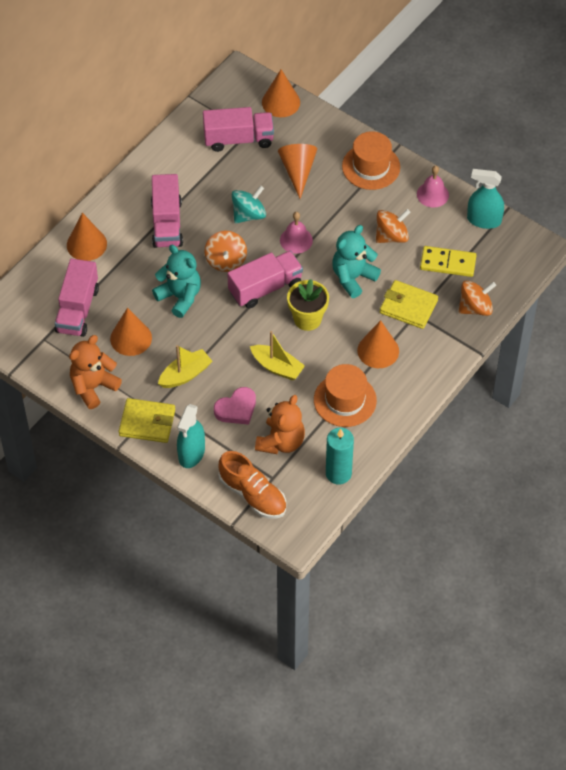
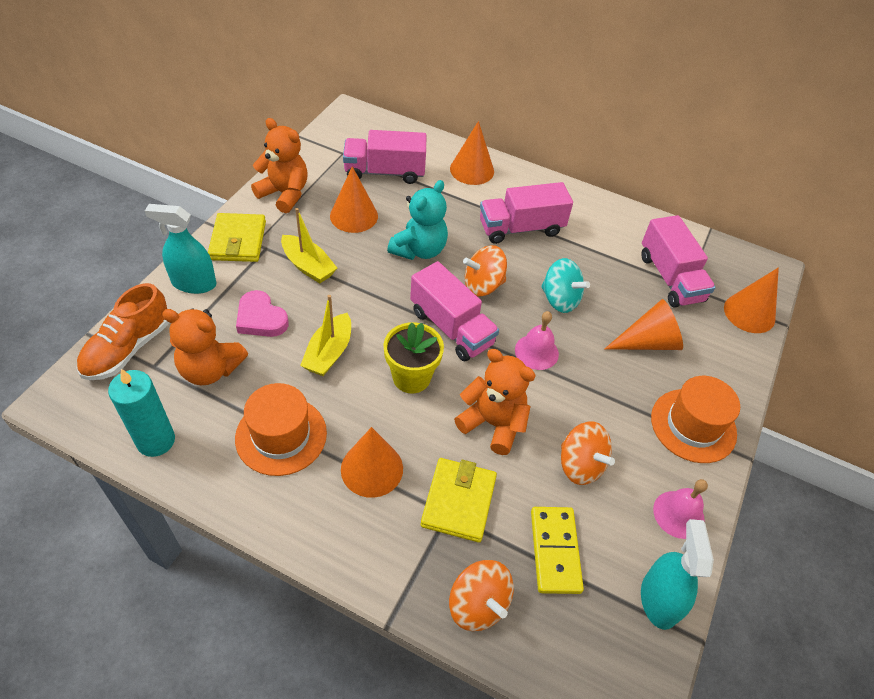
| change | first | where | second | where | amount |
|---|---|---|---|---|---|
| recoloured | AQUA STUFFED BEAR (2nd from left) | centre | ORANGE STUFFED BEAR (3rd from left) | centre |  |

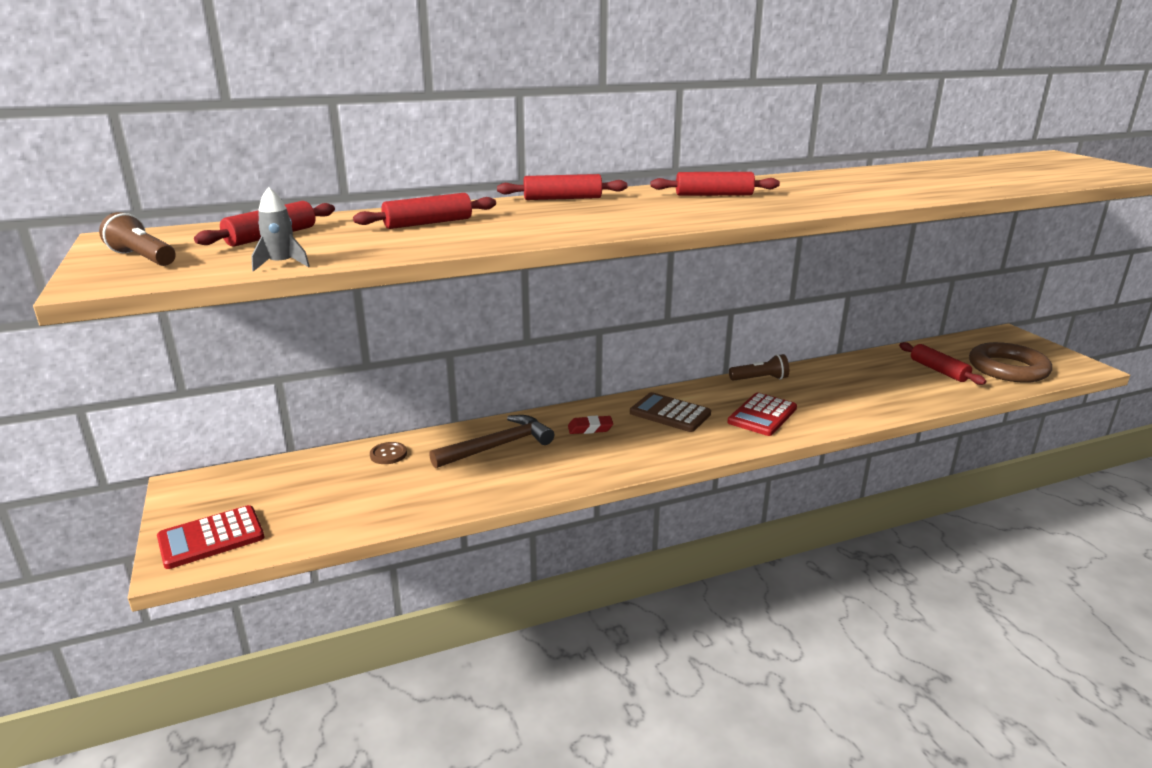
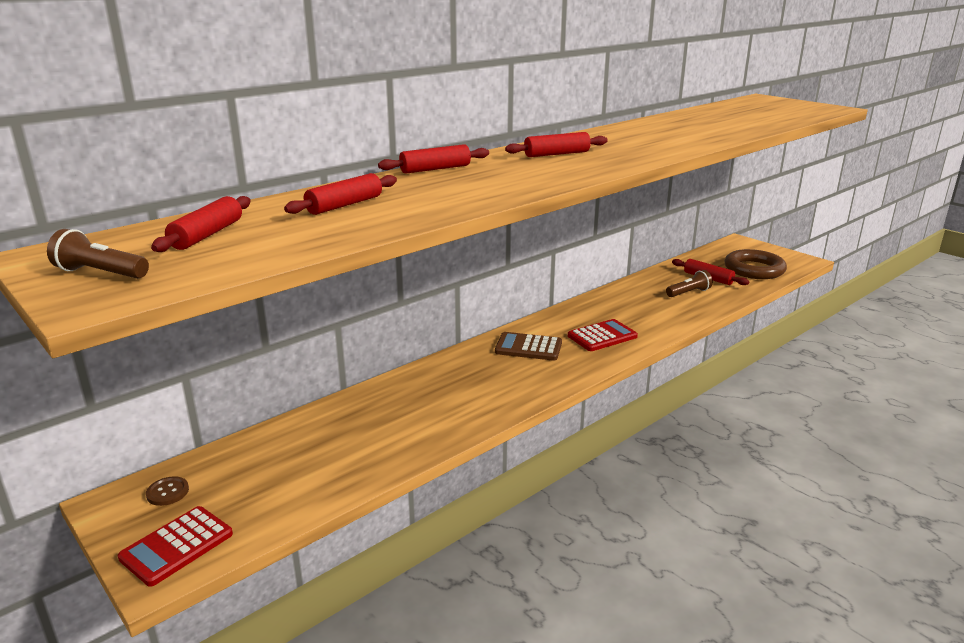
| change | first | where | second | where | amount |
|---|---|---|---|---|---|
| moved | DARK BROWN SEWING BUTTON | centre |  | bottom left |  |
| turned | SCARLET CALCULATOR (2nd from left) | centre |  | centre | 135 degrees counterclockwise |
| moved | DARK BROWN FLASHLIGHT (2nd from left) | centre |  | middle right |  |
| removed | ASH-GREY ROCKET | top left |  |  |  |
| removed | DARK BROWN HAMMER | centre |  |  |  |
| removed | SCARLET GUM ERASER | centre |  |  |  |

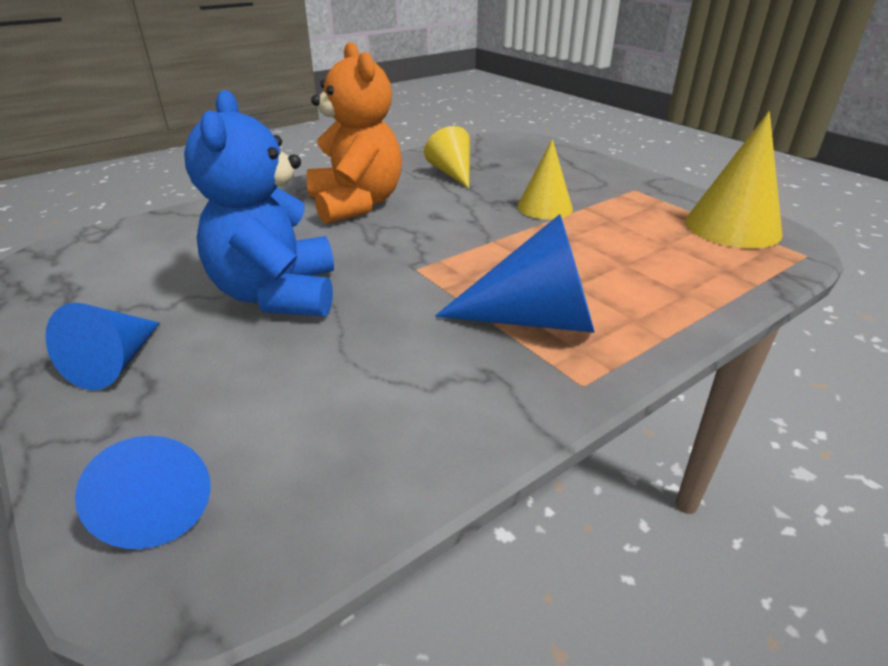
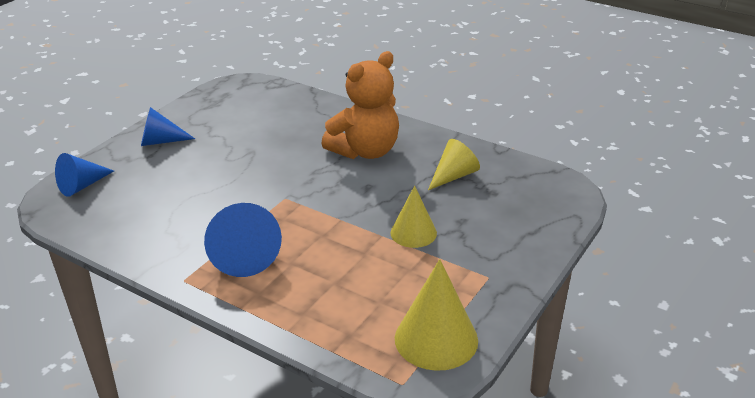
| change | first | where | second | where | amount |
|---|---|---|---|---|---|
| removed | BLUE STUFFED BEAR | top left |  |  |  |

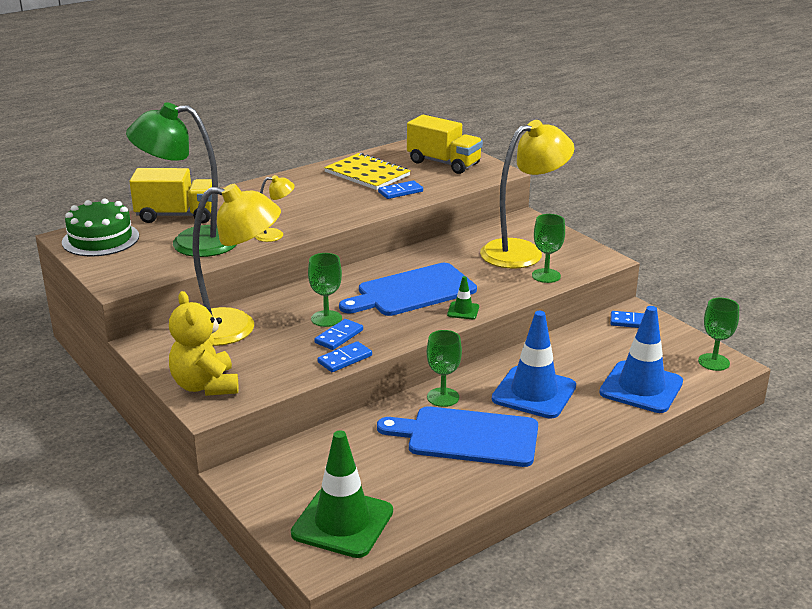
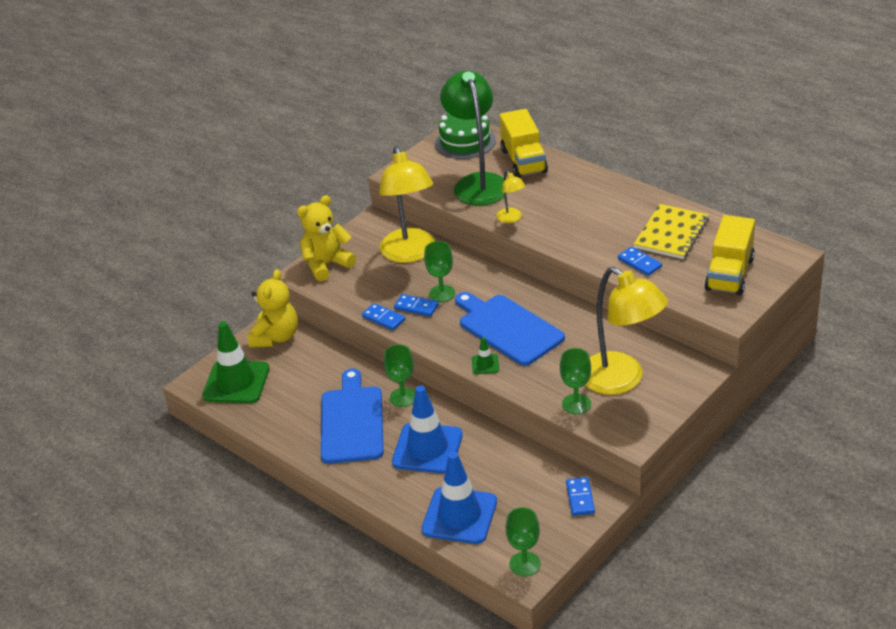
| change | first | where | second | where | amount |
|---|---|---|---|---|---|
| added |  |  | BRIGHT YELLOW STUFFED BEAR (1st from left) | middle left |  |

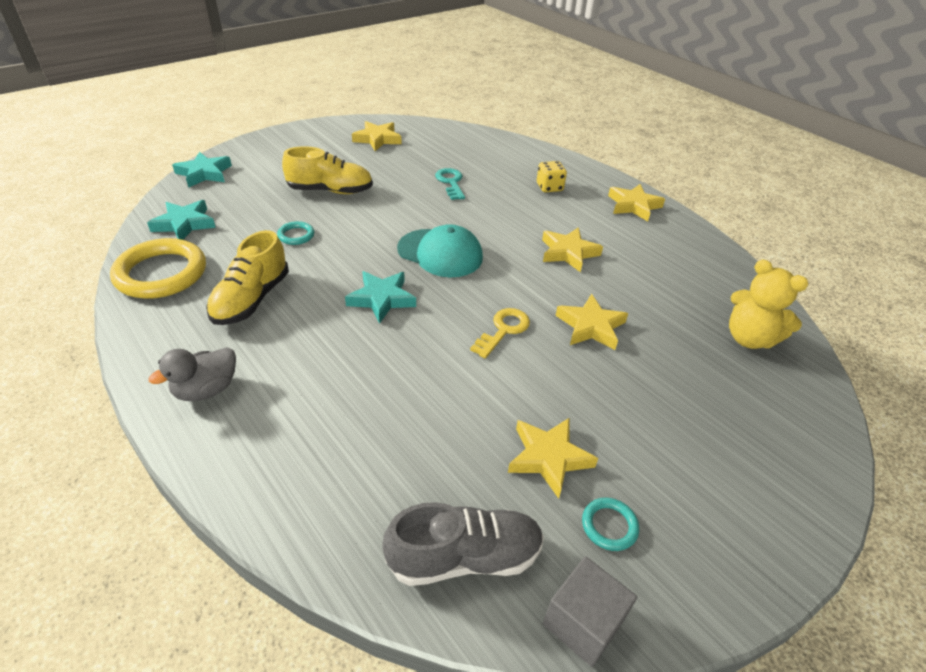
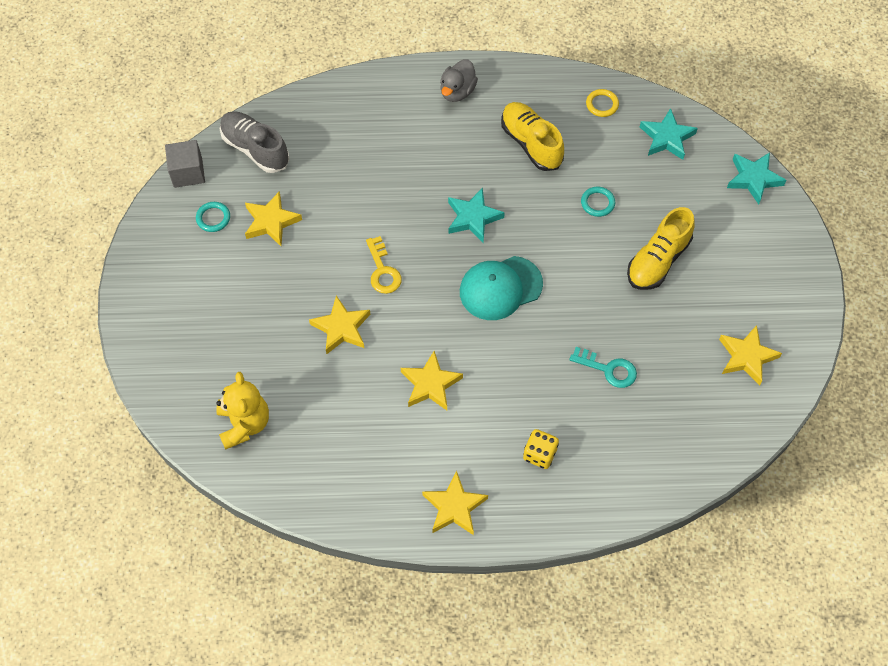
| change | first | where | second | where | amount |
|---|---|---|---|---|---|
| turned | BRIGHT YELLOW STUFFED BEAR | middle right |  | middle left | 90 degrees clockwise |
| turned | ASH-GREY SHOE | bottom centre |  | top left | 105 degrees clockwise |
| turned | ASH-GREY TOY DUCK | middle left |  | top centre | 150 degrees counterclockwise |
| resized | BRIGHT YELLOW RING | middle left |  | top right | x0.45 |

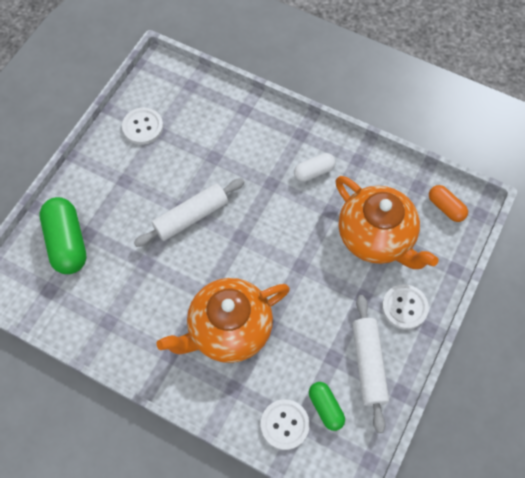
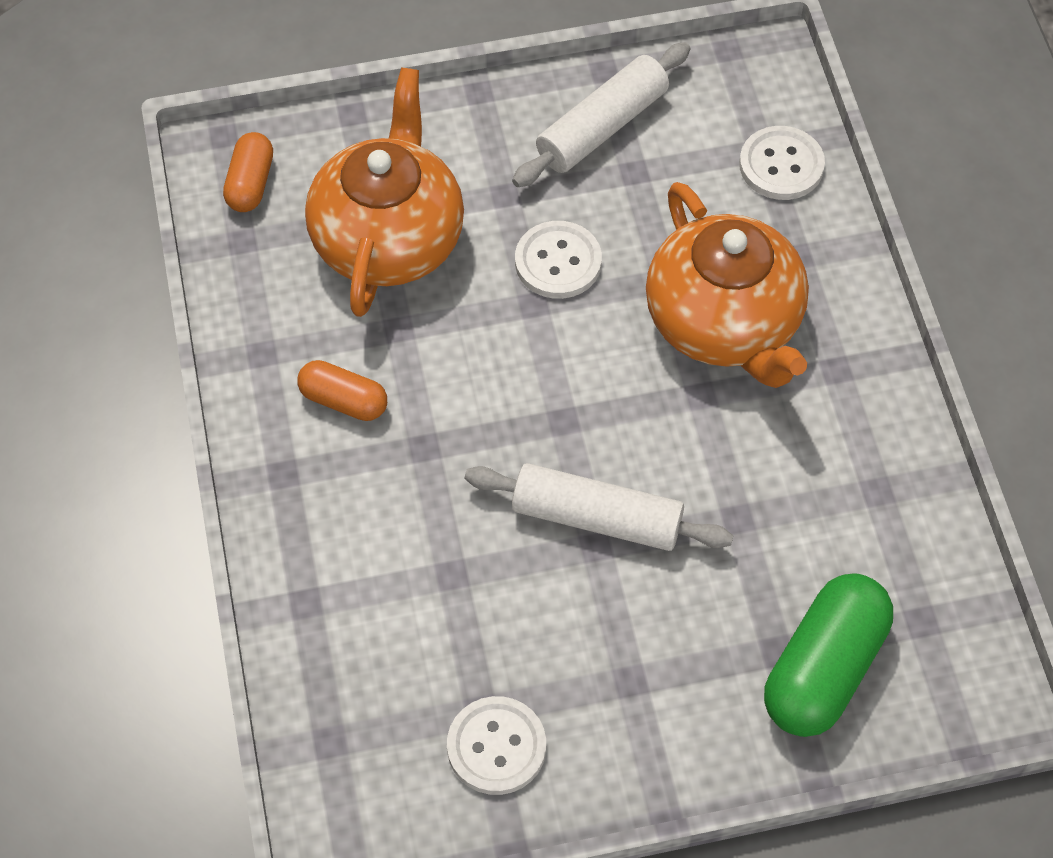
| change | first | where | second | where | amount |
|---|---|---|---|---|---|
| recoloured | WHITE PILL SHAPE | centre | ORANGE PILL SHAPE (2nd from left) | middle left |  |
| moved | WHITE SEWING BUTTON (3rd from left in the first image) | middle right | WHITE SEWING BUTTON (2nd from left) | top centre |  |
| turned | ORANGE TEA POT (1st from left in the first image) | bottom centre | ORANGE TEA POT (2nd from left) | top right | 45 degrees clockwise |
| removed | EMERALD PILL SHAPE (2nd from left) | bottom centre |  |  |  |

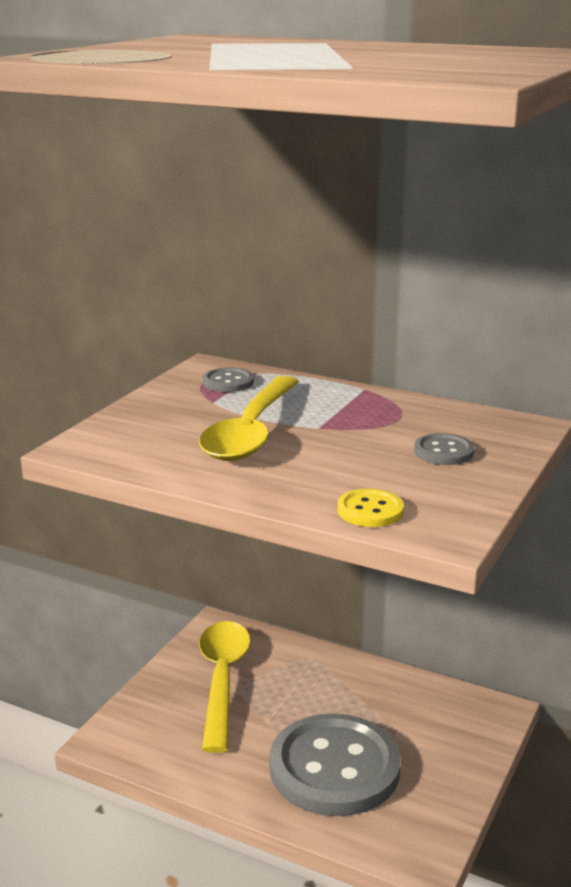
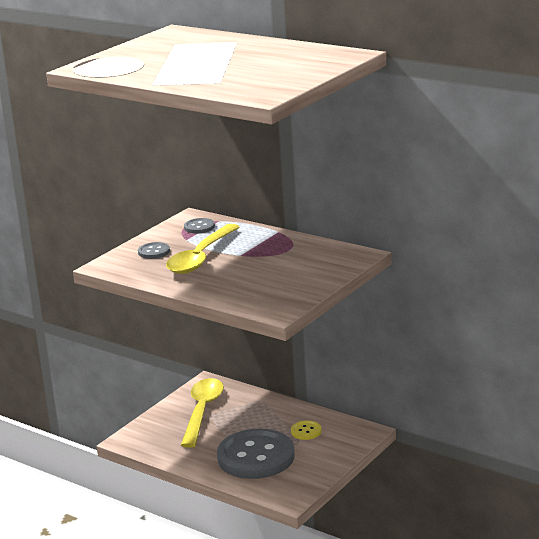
| change | first | where | second | where | amount |
|---|---|---|---|---|---|
| moved | ASH-GREY SEWING BUTTON (3rd from left in the first image) | middle right | ASH-GREY SEWING BUTTON (1st from left) | middle left |  |
| moved | BRIGHT YELLOW SEWING BUTTON | centre |  | bottom centre |  |

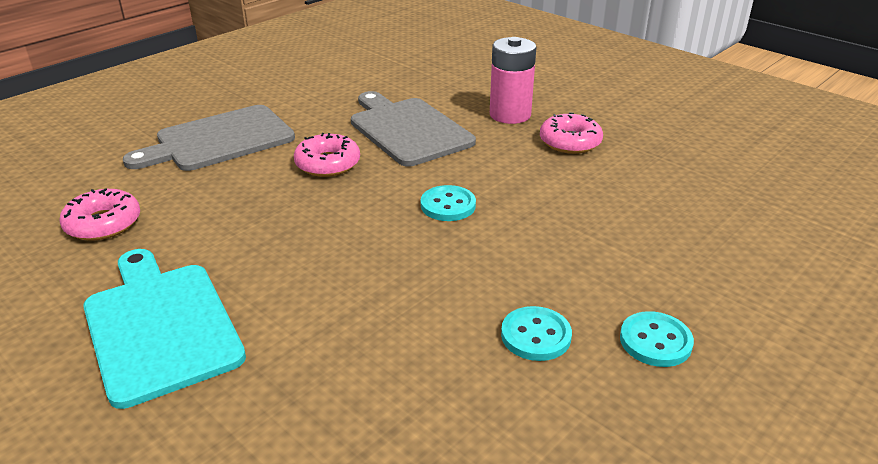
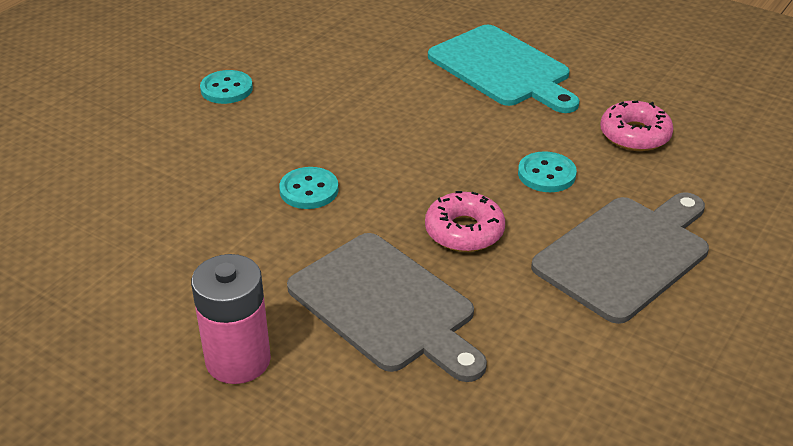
| change | first | where | second | where | amount |
|---|---|---|---|---|---|
| moved | AQUA SEWING BUTTON (3rd from left) | bottom right |  | middle right |  |
| removed | ROSE-PINK DONUT (3rd from left) | top centre |  |  |  |

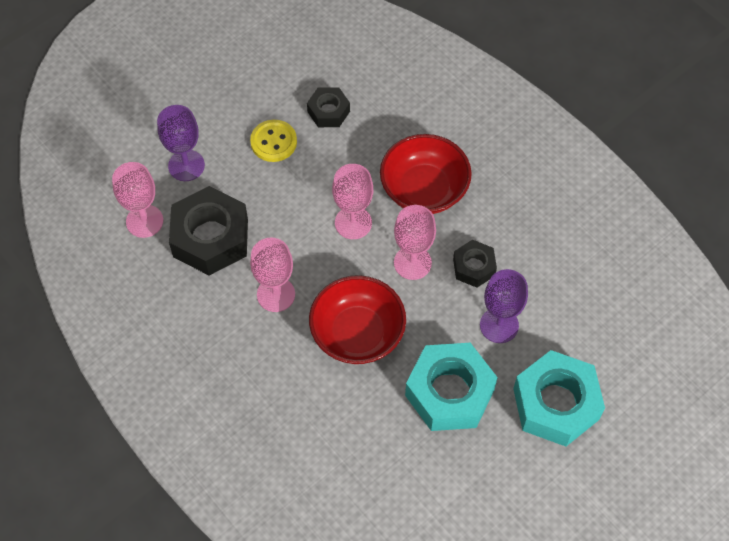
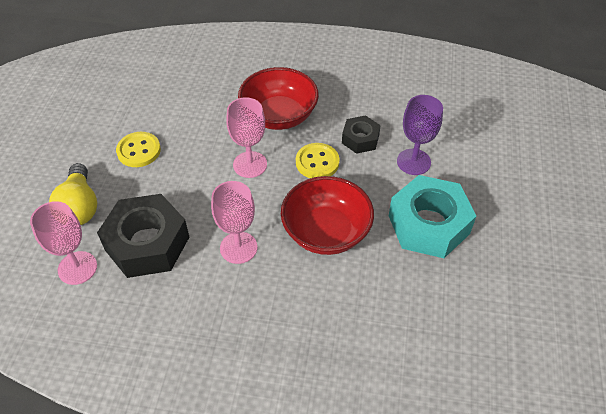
| change | first | where | second | where | amount |
|---|---|---|---|---|---|
| replaced | ROYAL PURPLE GOBLET (1st from left) | top left | BRIGHT YELLOW LIGHTBULB | middle left |  |
| replaced | ROSE-PINK GOBLET (4th from left) | centre | BRIGHT YELLOW SEWING BUTTON (2nd from left) | centre |  |
| removed | BLACK NUT (2nd from left) | top centre |  |  |  |
| removed | AQUA NUT (2nd from left) | bottom right |  |  |  |

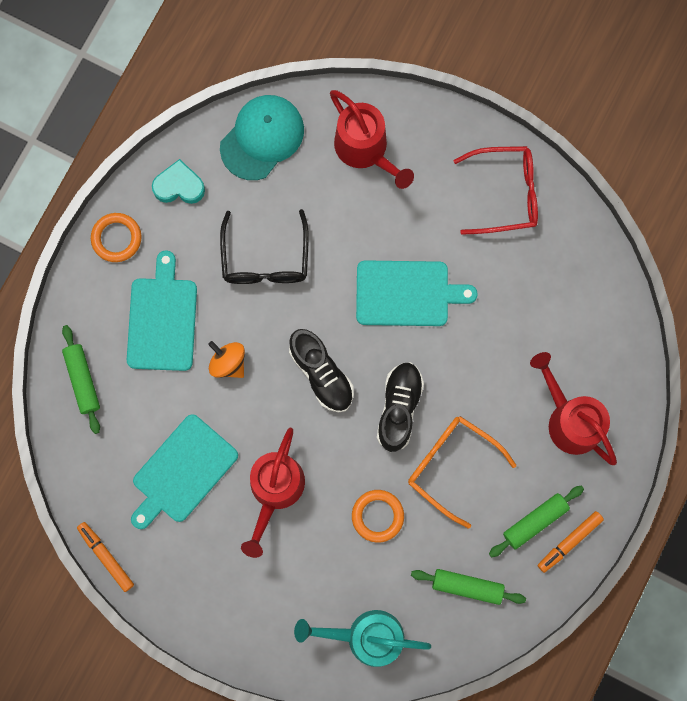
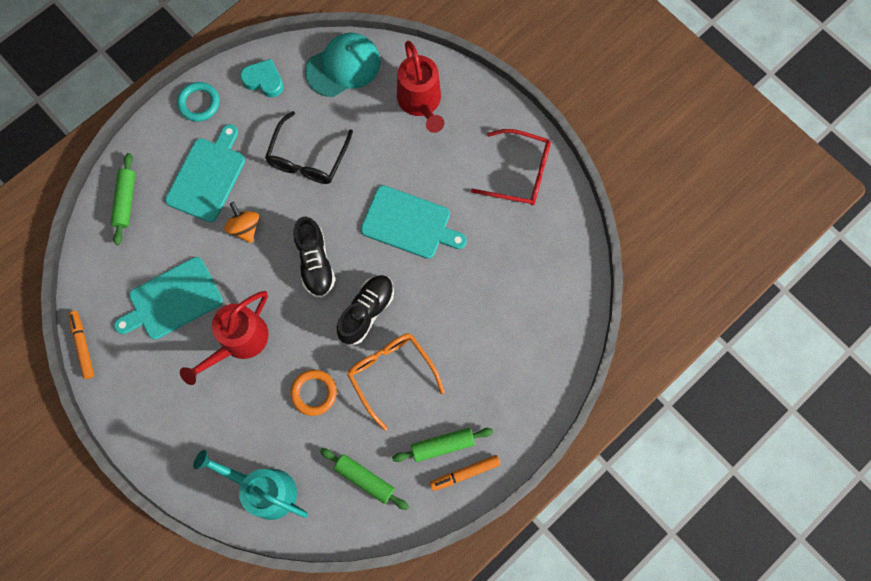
| change | first | where | second | where | amount |
|---|---|---|---|---|---|
| recoloured | ORANGE RING (1st from left) | middle left | AQUA RING | top left |  |
| removed | SCARLET WATERING CAN (3rd from left) | middle right |  |  |  |

